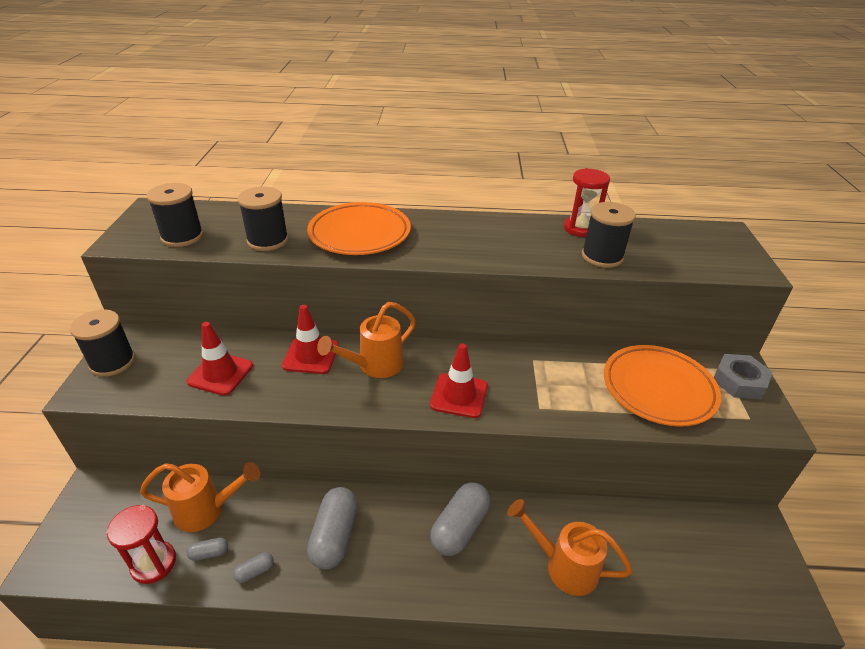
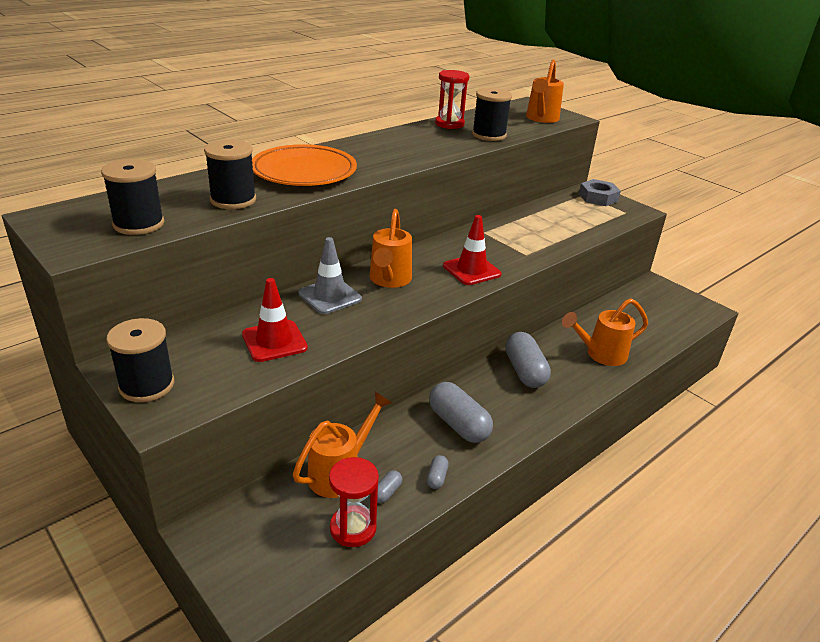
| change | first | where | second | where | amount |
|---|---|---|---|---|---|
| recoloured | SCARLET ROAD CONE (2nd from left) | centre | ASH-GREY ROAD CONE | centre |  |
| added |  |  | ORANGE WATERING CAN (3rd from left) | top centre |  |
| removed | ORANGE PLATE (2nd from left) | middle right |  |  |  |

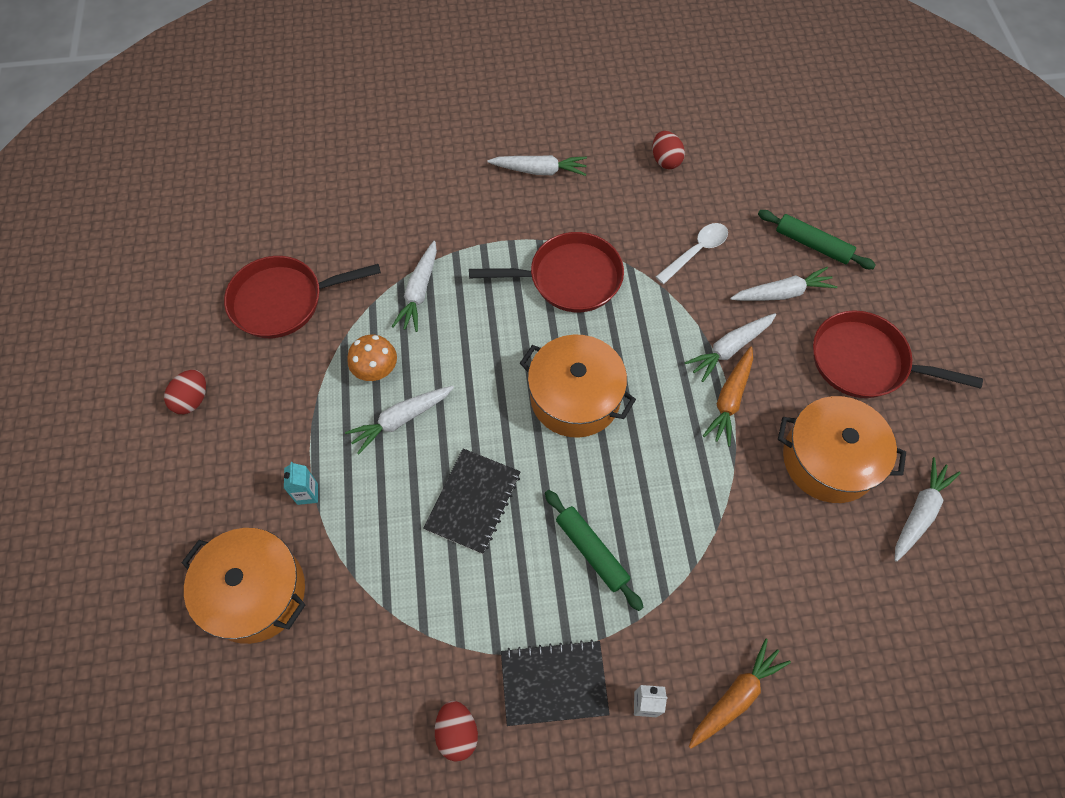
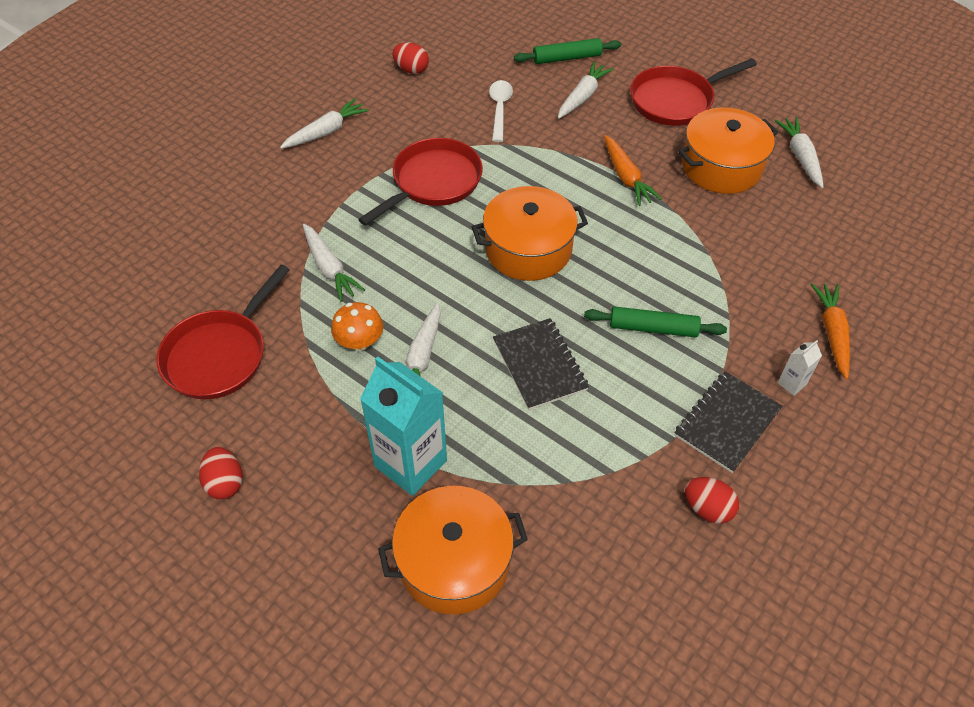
| change | first | where | second | where | amount |
|---|---|---|---|---|---|
| resized | AQUA MILK CARTON | middle left |  | centre | x2.35 |
| removed | WHITE CARROT (4th from left) | middle right |  |  |  |

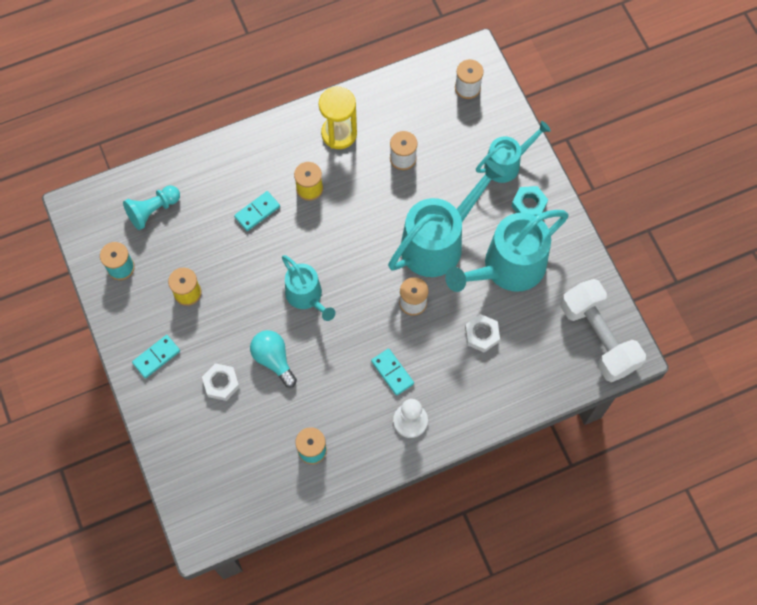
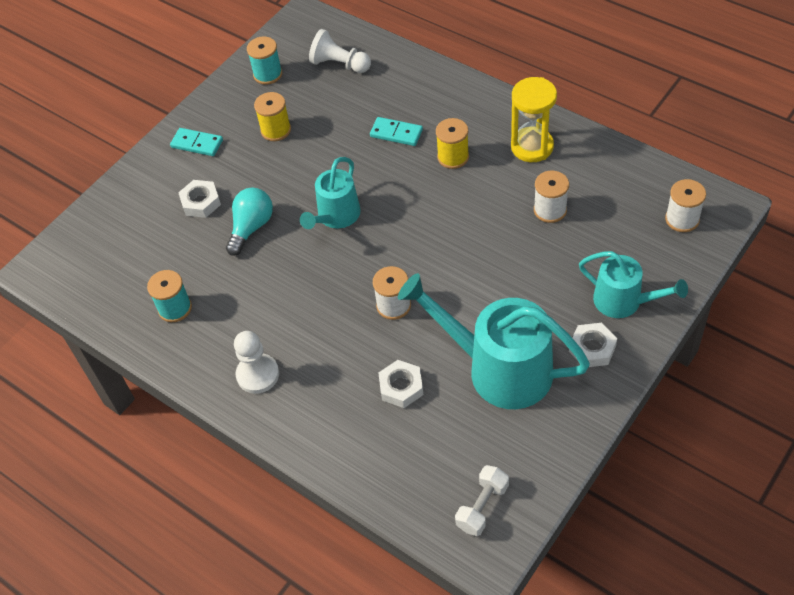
| change | first | where | second | where | amount |
|---|---|---|---|---|---|
| recoloured | AQUA GAME PAWN | middle left | WHITE GAME PAWN (2nd from left) | top centre |  |
| resized | WHITE DUMBBELL | middle right |  | bottom centre | x0.50 |
| recoloured | AQUA NUT | top right | WHITE NUT (3rd from left) | middle right |  |
| removed | AQUA DOMINO TILE (3rd from left) | centre |  |  |  |
| removed | AQUA WATERING CAN (2nd from left) | centre |  |  |  |

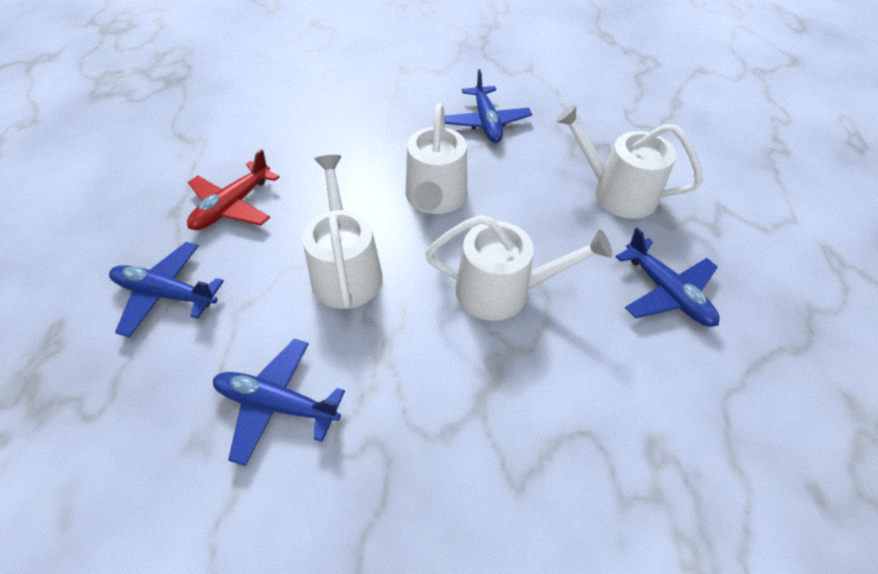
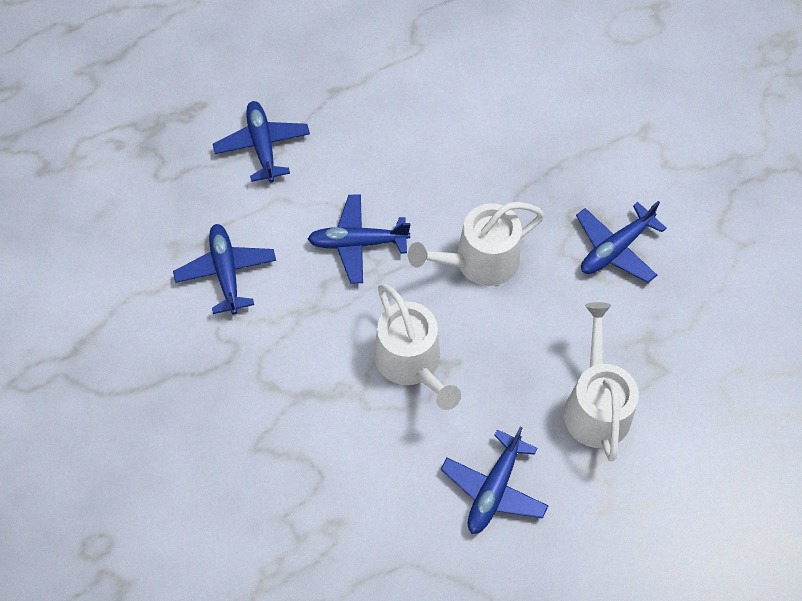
| change | first | where | second | where | amount |
|---|---|---|---|---|---|
| replaced | WHITE WATERING CAN (1st from left) | centre | BLUE PLANE (3rd from left) | centre |  |
| removed | SCARLET PLANE | top left |  |  |  |

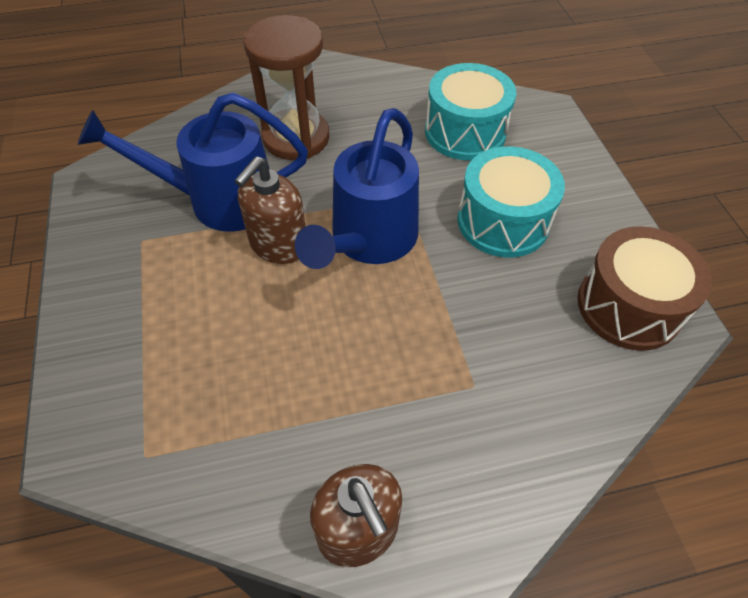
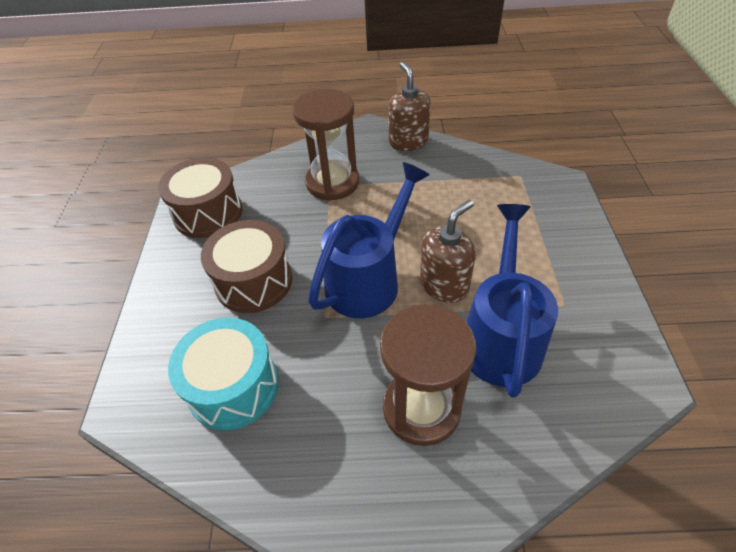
| change | first | where | second | where | amount |
|---|---|---|---|---|---|
| recoloured | AQUA DRUM (2nd from left) | middle right | DARK BROWN DRUM (2nd from left) | centre |  |
| added |  |  | DARK BROWN SAND TIMER (1st from left) | top centre |  |
| turned | BLUE WATERING CAN (1st from left in the first image) | top left | BLUE WATERING CAN (2nd from left) | middle right | 90 degrees counterclockwise |

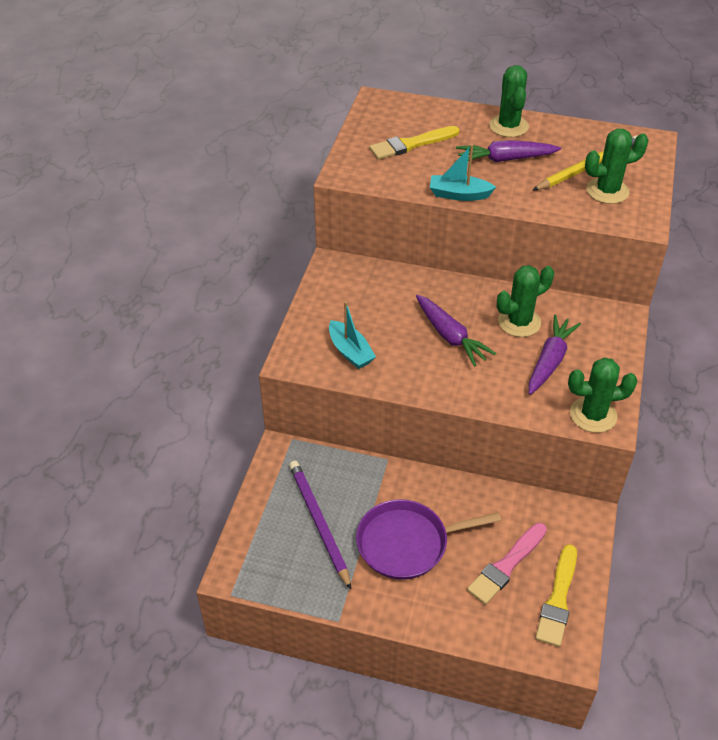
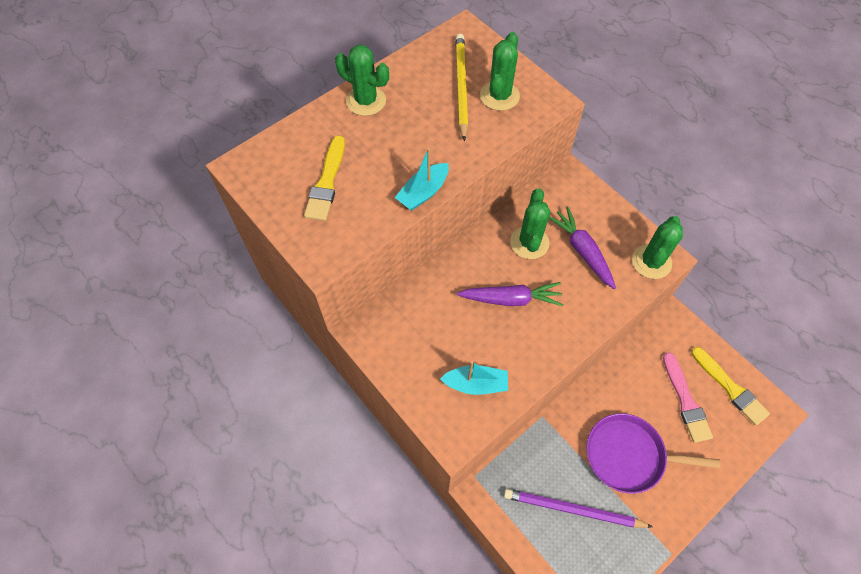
| change | first | where | second | where | amount |
|---|---|---|---|---|---|
| turned | ROYAL PURPLE PAN | bottom centre |  | bottom right | 75 degrees clockwise |
| removed | ROYAL PURPLE CARROT (2nd from left) | top right |  |  |  |

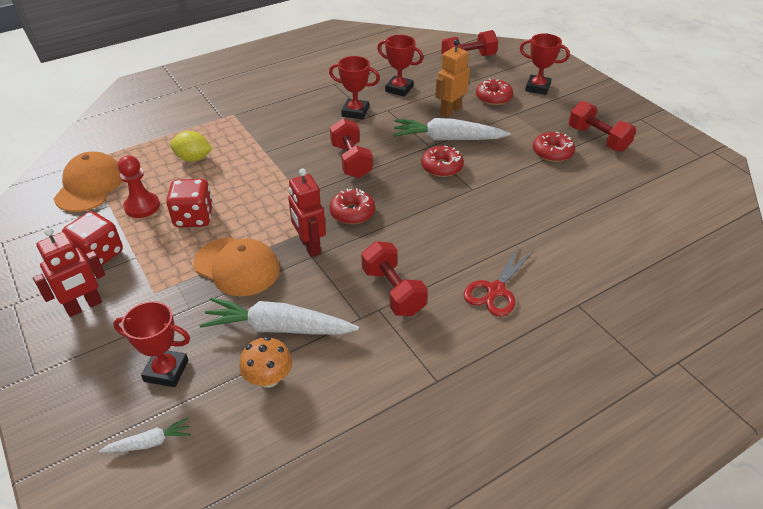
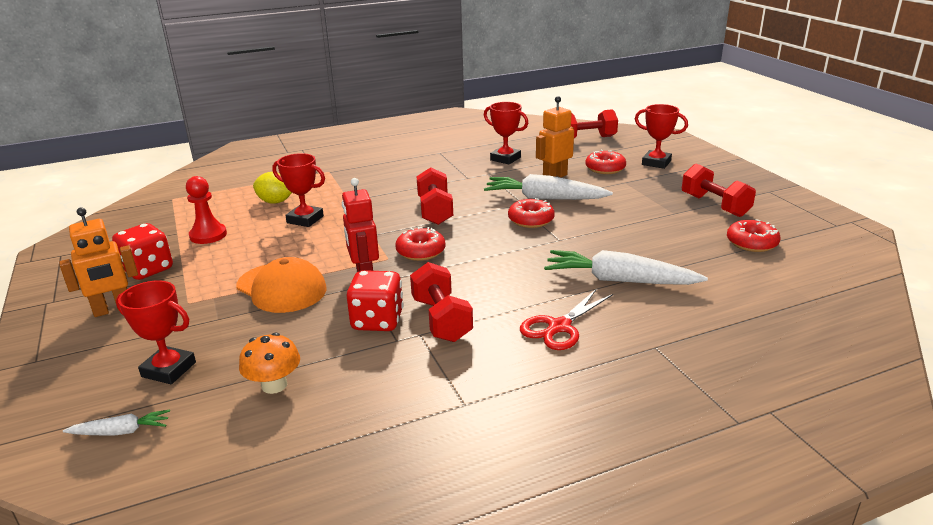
| change | first | where | second | where | amount |
|---|---|---|---|---|---|
| recoloured | SCARLET ROBOT FIGURE (1st from left) | middle left | ORANGE ROBOT FIGURE (1st from left) | middle left |  |
| moved | SCARLET PRIZE CUP (2nd from left) | top centre |  | middle left |  |
| moved | SCARLET DIE (2nd from left) | middle left |  | centre |  |
| moved | WHITE CARROT (2nd from left in the first image) | centre | WHITE CARROT (3rd from left) | middle right |  |
| moved | SCARLET DONUT (4th from left) | top right |  | middle right |  |
| removed | ORANGE BASEBALL CAP (1st from left) | middle left |  |  |  |

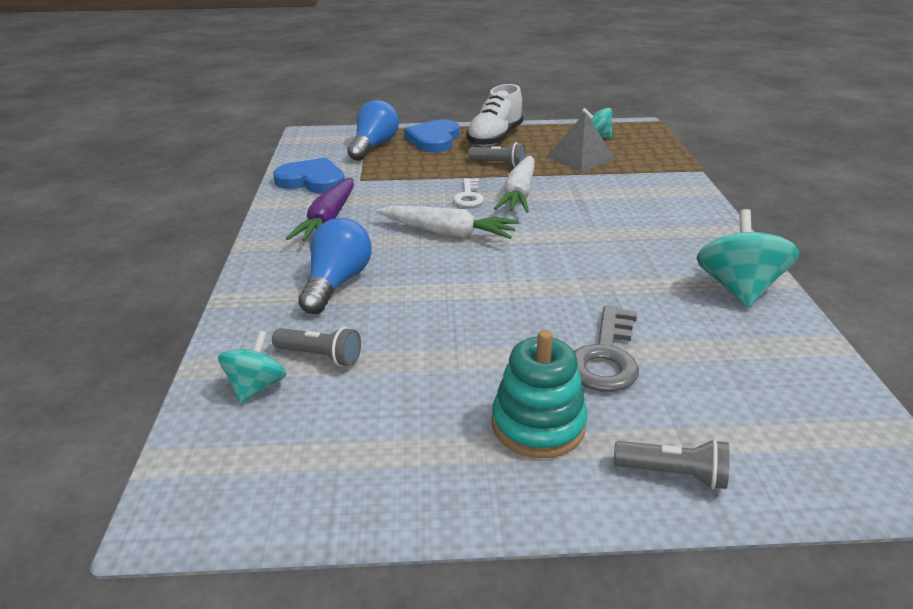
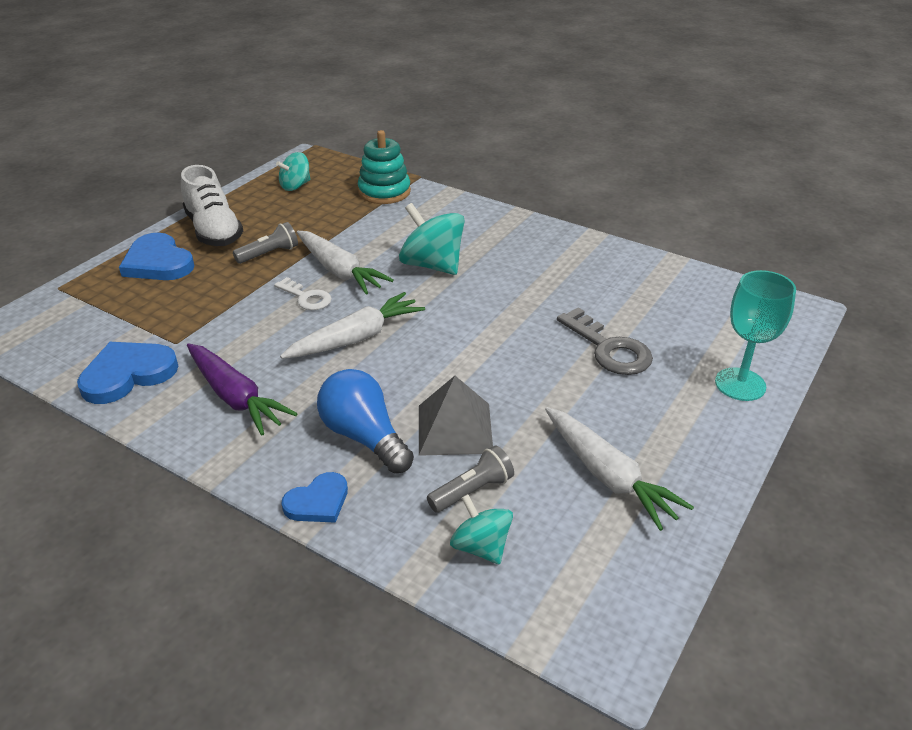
| change | first | where | second | where | amount |
|---|---|---|---|---|---|
| added |  |  | BLUE LOVE HEART (3rd from left) | bottom centre |  |
| moved | AQUA STACKING RINGS | centre |  | top centre |  |
| moved | AQUA TOY TOP (3rd from left in the first image) | middle right | AQUA TOY TOP (2nd from left) | top centre |  |
| moved | ASH-GREY PYRAMID SHAPE | top centre |  | centre |  |
| added |  |  | WHITE CARROT (3rd from left) | middle right |  |
| replaced | ASH-GREY FLASHLIGHT (3rd from left) | bottom right | AQUA GOBLET | middle right |  |
| removed | BLUE LIGHTBULB (2nd from left) | top centre |  |  |  |

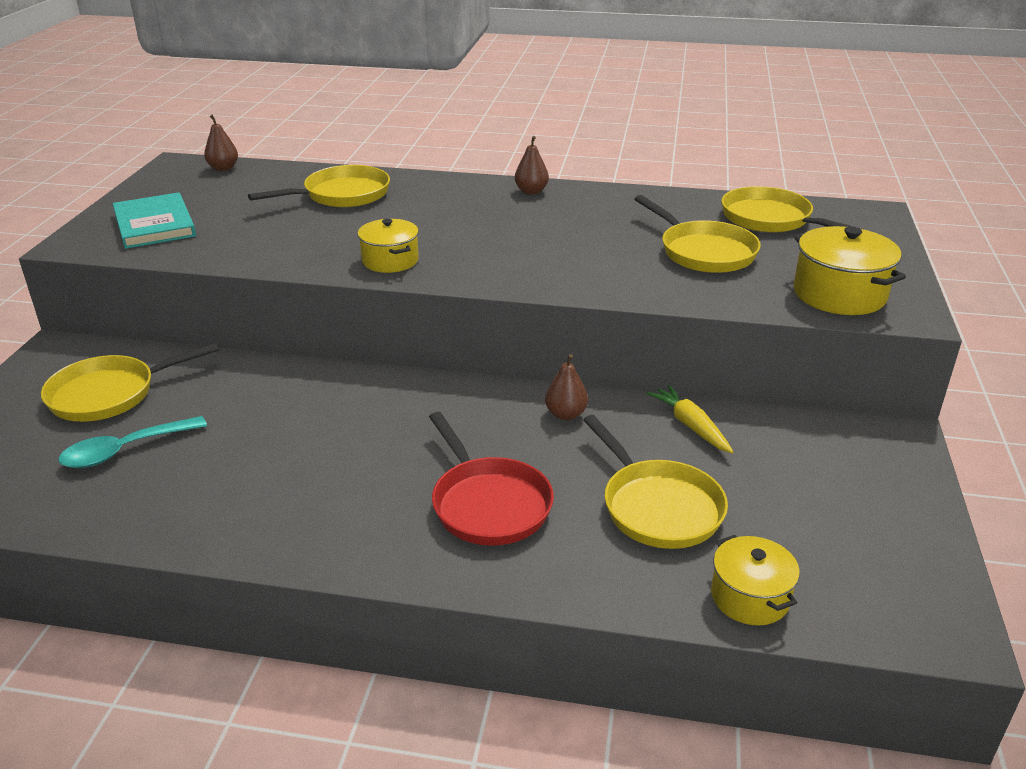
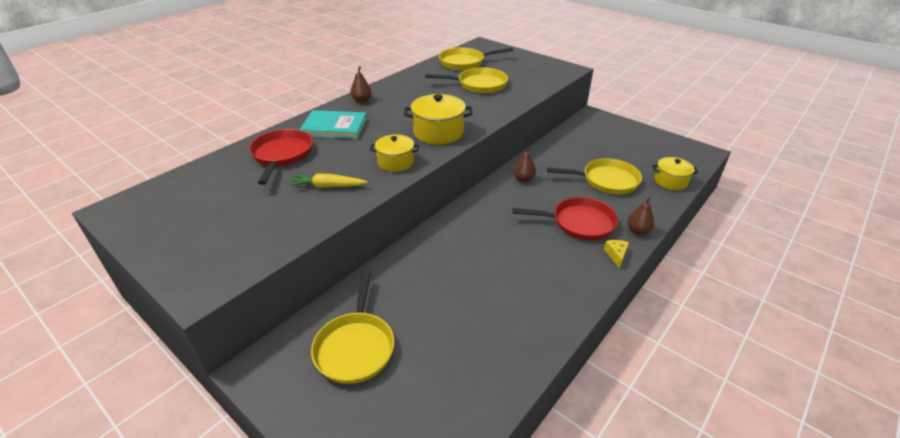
| change | first | where | second | where | amount |
|---|---|---|---|---|---|
| recoloured | BRIGHT YELLOW PAN (2nd from left) | top left | SCARLET PAN (1st from left) | middle left |  |
| moved | BRIGHT YELLOW CARROT | middle right |  | centre |  |
| moved | AQUA HARDBACK | top left |  | top centre |  |
| moved | BRIGHT YELLOW COOKING POT (3rd from left in the first image) | middle right | BRIGHT YELLOW COOKING POT (2nd from left) | top centre |  |
| added |  |  | BRIGHT YELLOW PIECE OF CHEESE | middle right |  |
| moved | DARK BROWN PEAR FRUIT (1st from left in the first image) | top left | DARK BROWN PEAR FRUIT (3rd from left) | middle right |  |
| removed | AQUA SPOON | middle left |  |  |  |

